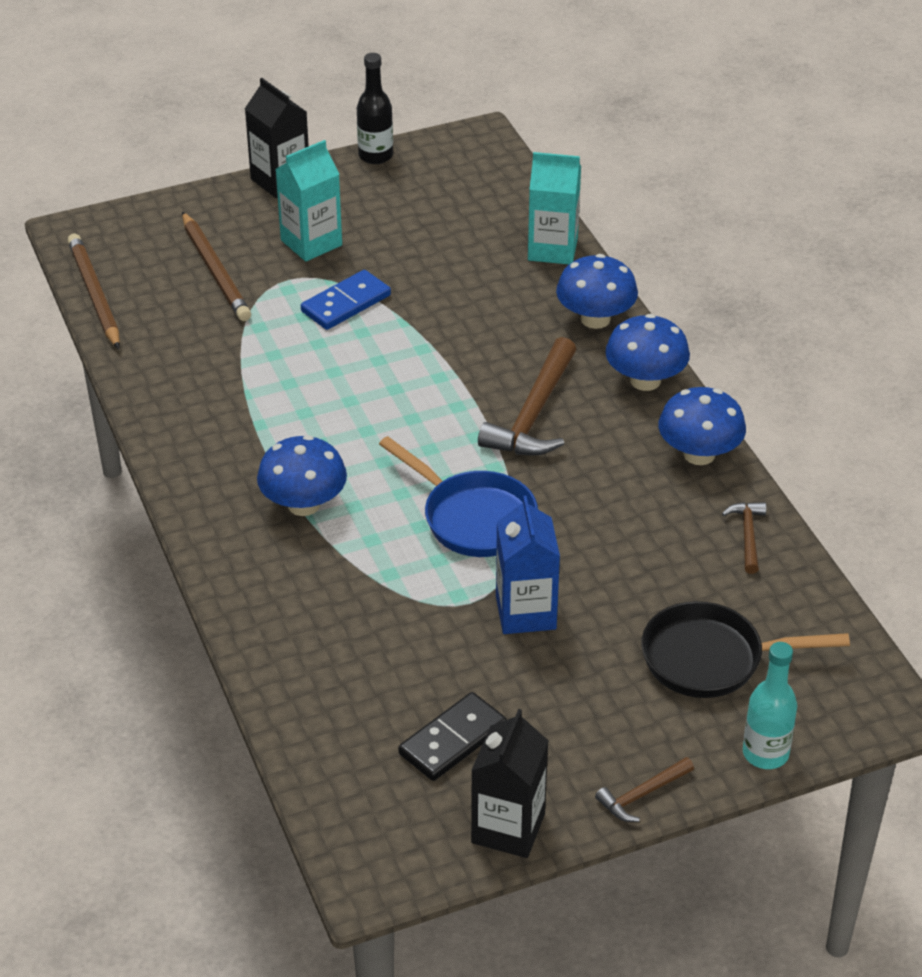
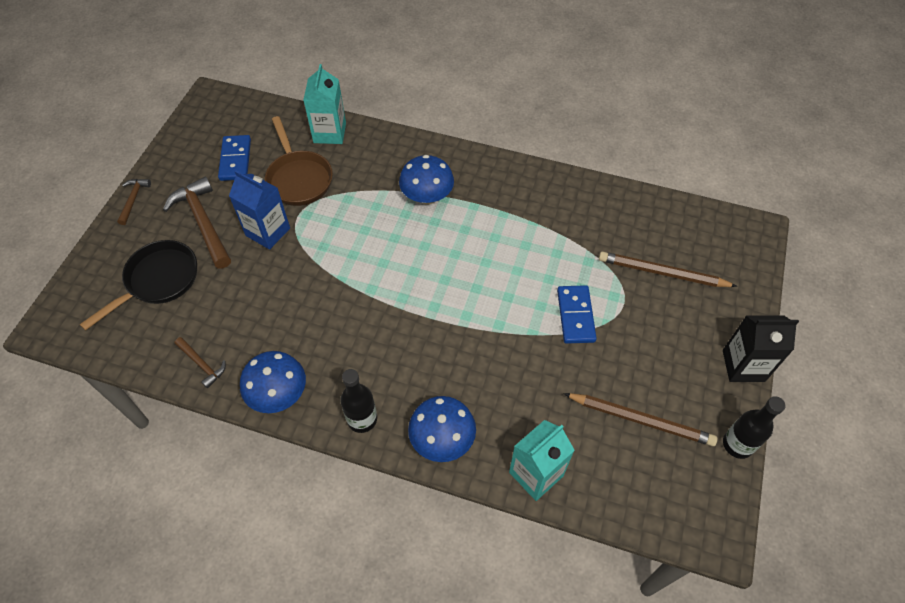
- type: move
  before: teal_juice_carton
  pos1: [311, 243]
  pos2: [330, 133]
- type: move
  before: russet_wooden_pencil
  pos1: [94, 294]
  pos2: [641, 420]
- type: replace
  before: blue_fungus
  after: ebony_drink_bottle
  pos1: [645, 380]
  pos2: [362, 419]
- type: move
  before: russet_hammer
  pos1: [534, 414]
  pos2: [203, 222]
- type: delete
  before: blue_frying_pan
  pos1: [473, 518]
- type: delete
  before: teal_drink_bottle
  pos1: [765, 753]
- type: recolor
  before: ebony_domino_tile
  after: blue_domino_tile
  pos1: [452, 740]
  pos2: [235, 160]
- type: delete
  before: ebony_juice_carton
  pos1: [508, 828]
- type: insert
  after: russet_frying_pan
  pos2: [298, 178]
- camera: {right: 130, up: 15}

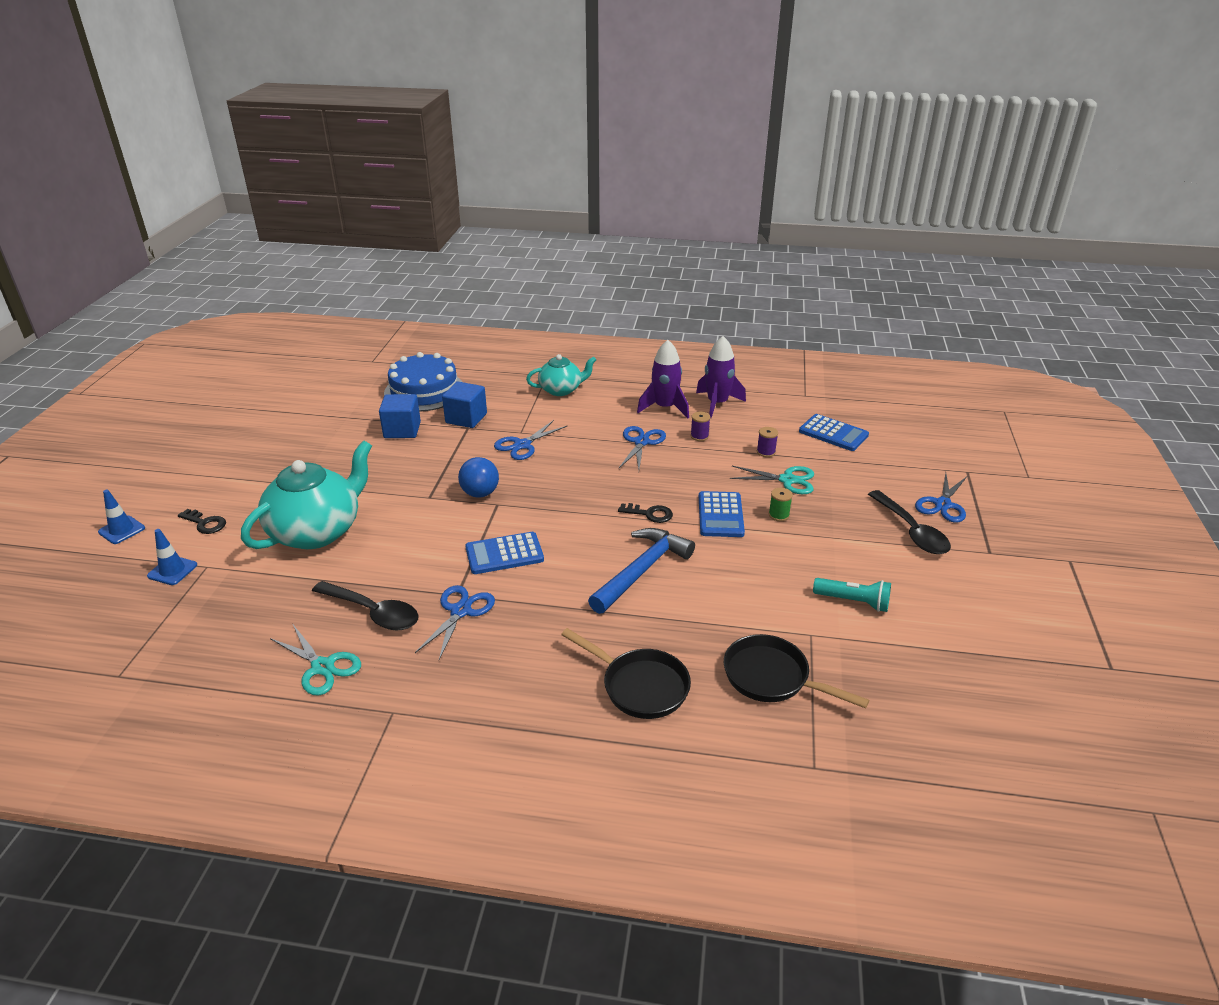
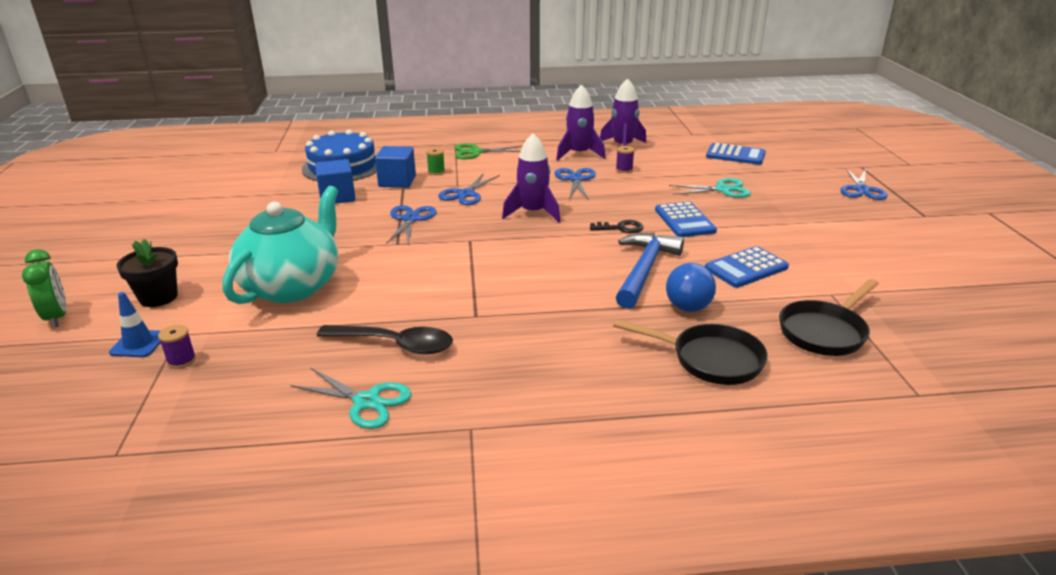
- type: replace
  before: teal_teapot
  after: leaf-green_scissors
  pos1: [561, 390]
  pos2: [475, 152]
- type: move
  before: violet_reel_of_thread
  pos1: [766, 452]
  pos2: [181, 360]
- type: move
  before: blue_sphere
  pos1: [480, 493]
  pos2: [688, 307]
- type: move
  before: leaf-green_reel_of_thread
  pos1: [778, 515]
  pos2: [436, 172]
- type: replace
  before: blue_traffic_cone
  after: leaf-green_bedside_clock
  pos1: [121, 530]
  pos2: [57, 317]
- type: delete
  before: ebony_spoon
  pos1: [911, 531]
- type: replace
  before: ebony_key
  after: ebony_flower_pot
  pos1: [205, 523]
  pos2: [158, 297]
- type: move
  before: blue_adding_machine
  pos1: [504, 554]
  pos2: [746, 268]
- type: delete
  before: teal_flashlight
  pos1: [853, 602]
- type: move
  before: blue_scissors
  pos1: [461, 611]
  pos2: [411, 219]
- type: rotate
  before: ebony_frying_pan
  pos1: [772, 678]
  pos2: [825, 332]
  turn: -60
- type: insert
  after: violet_rocket
  pos2: [533, 213]
- camera: {right: -15, up: -5}

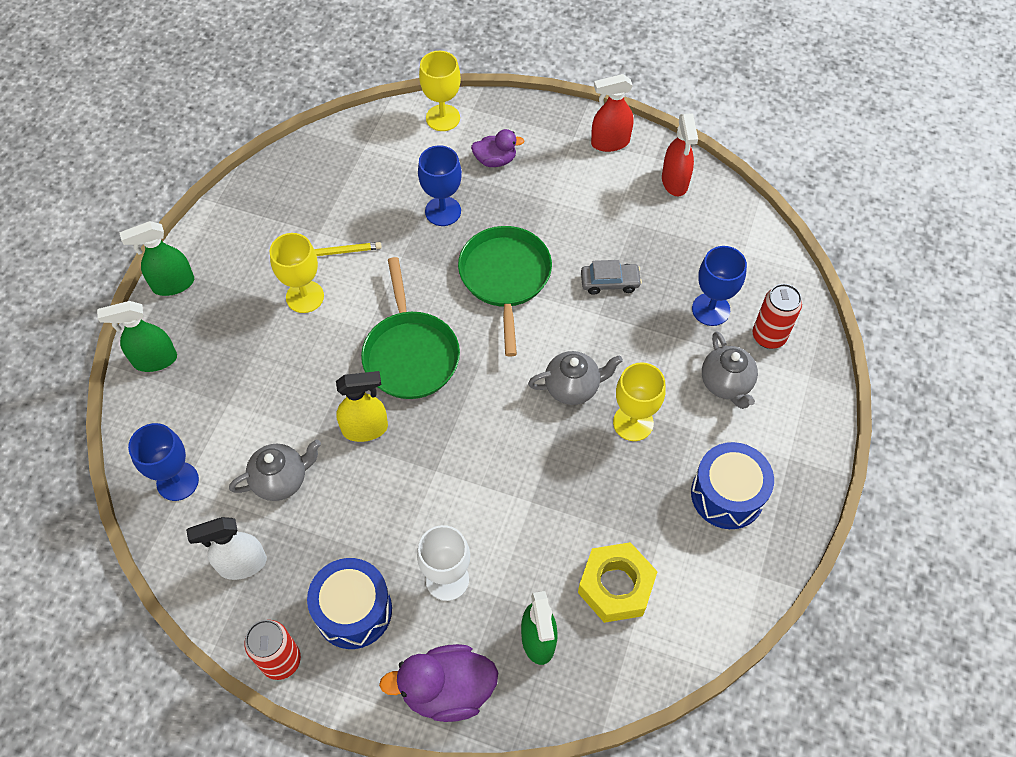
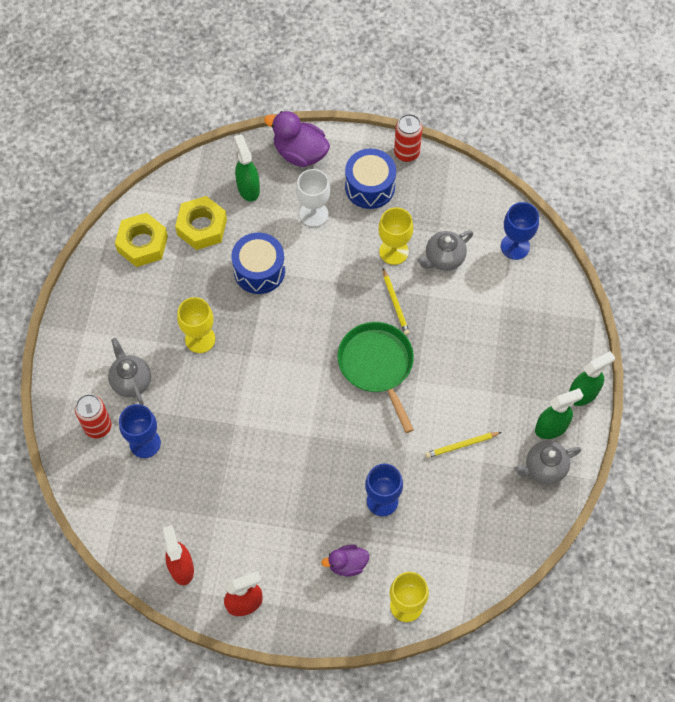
- type: delete
  before: leaf-green_frying_pan
  pos1: [505, 278]
- type: move
  before: bright_yellow_wine_glass
  pos1: [305, 297]
  pos2: [393, 251]
- type: delete
  before: gray_car
  pos1: [610, 282]
- type: move
  before: leaf-green_sprayer
  pos1: [154, 360]
  pos2: [551, 427]
- type: move
  before: gray_teapot
  pos1: [573, 387]
  pos2: [544, 468]
- type: replace
  before: bright_yellow_sprayer
  after: bright_yellow_wooden_pencil
  pos1: [365, 429]
  pos2: [395, 303]
- type: move
  before: blue_toy_drum
  pos1: [727, 494]
  pos2: [259, 270]
- type: delete
  before: pure_white_sprayer
  pos1: [242, 564]
- type: rotate
  before: violet_toy_duck
  pos1: [447, 690]
  pos2: [300, 153]
  turn: -135
- type: insert
  after: bright_yellow_hexagon_nut
  pos2: [142, 244]
- camera: {right: 170, up: 5}

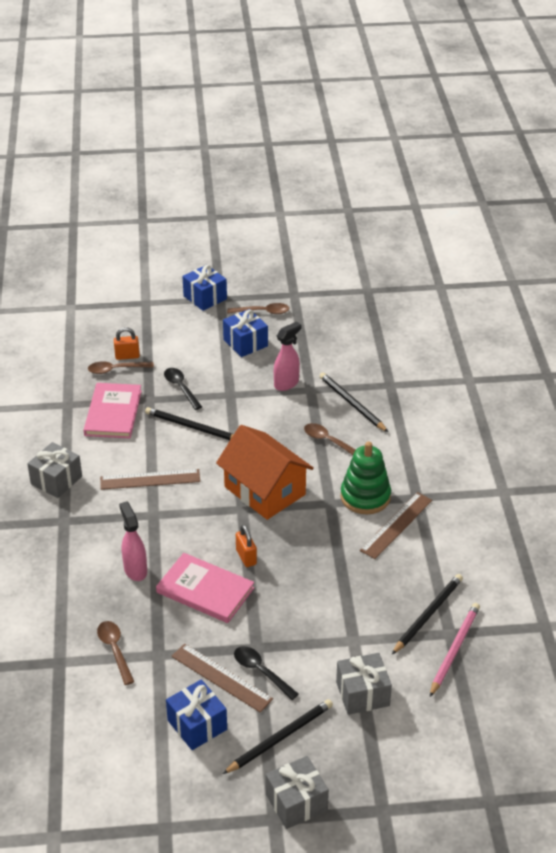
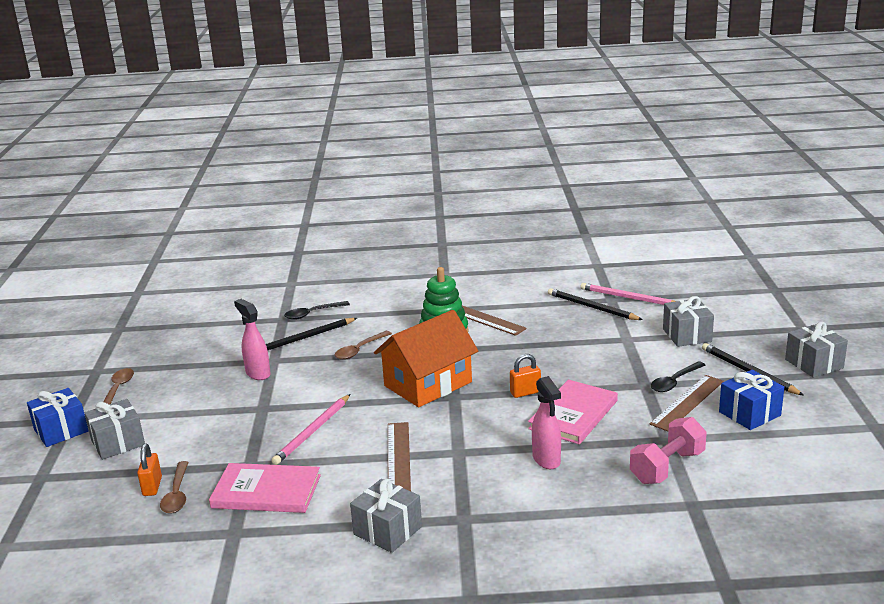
- type: delete
  before: blue_present
  pos1: [245, 343]
- type: move
  before: ebony_spoon
  pos1: [181, 388]
  pos2: [312, 314]
- type: recolor
  before: ebony_wooden_pencil
  after: rose-pink_wooden_pencil
  pos1: [192, 427]
  pos2: [312, 431]
- type: rotate
  before: rose-pink_sprayer
  pos1: [135, 570]
  pos2: [546, 460]
  turn: -90
- type: replace
  before: russet_spoon
  after: rose-pink_dumbbell
  pos1: [115, 650]
  pos2: [667, 467]
- type: insert
  after: gray_present
  pos2: [118, 442]
- camera: {right: -85, up: -15}

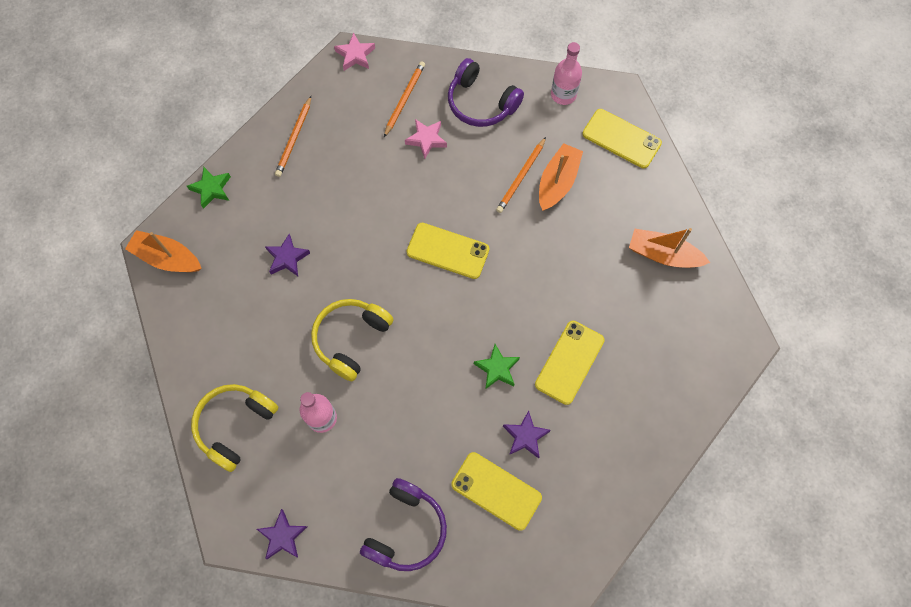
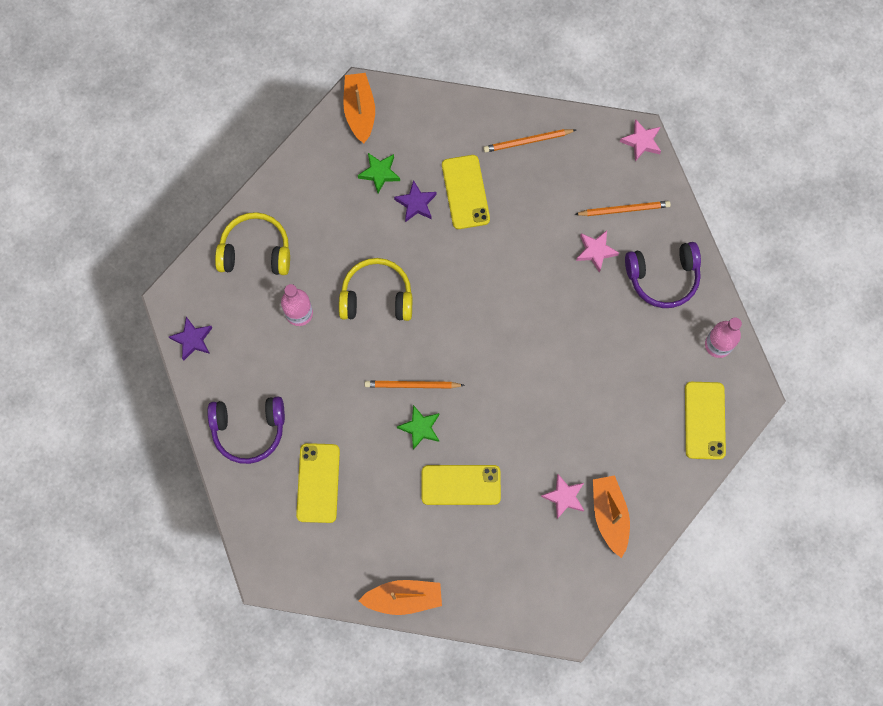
- type: rotate
  before: violet_headphones
  pos1: [481, 102]
  pos2: [663, 277]
  turn: -105
- type: move
  before: orange_wooden_pencil
  pos1: [521, 177]
  pos2: [412, 385]
- type: move
  before: orange_toy_boat
  pos1: [557, 182]
  pos2: [403, 598]
- type: move
  before: leaf-green_star_shape
  pos1: [211, 189]
  pos2: [379, 173]
- type: move
  before: bright_yellow_phone
  pos1: [448, 251]
  pos2: [465, 192]
- type: delete
  before: violet_star_shape
  pos1: [525, 436]
- type: insert
  after: rose-pink_star_shape
  pos2: [564, 497]
- camera: {right: 60, up: 5}

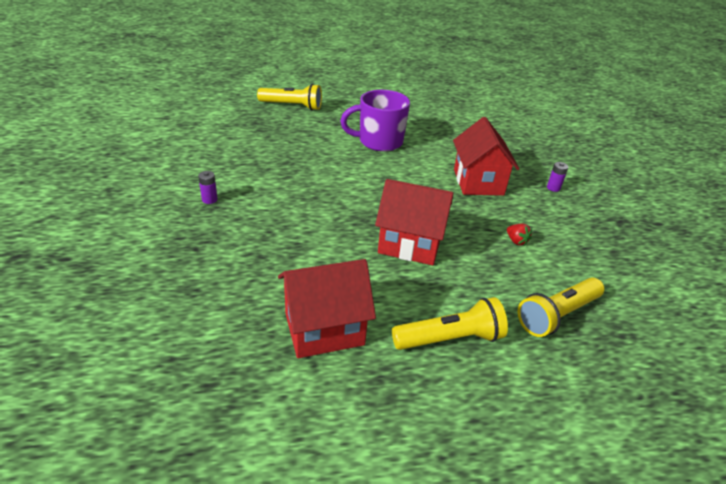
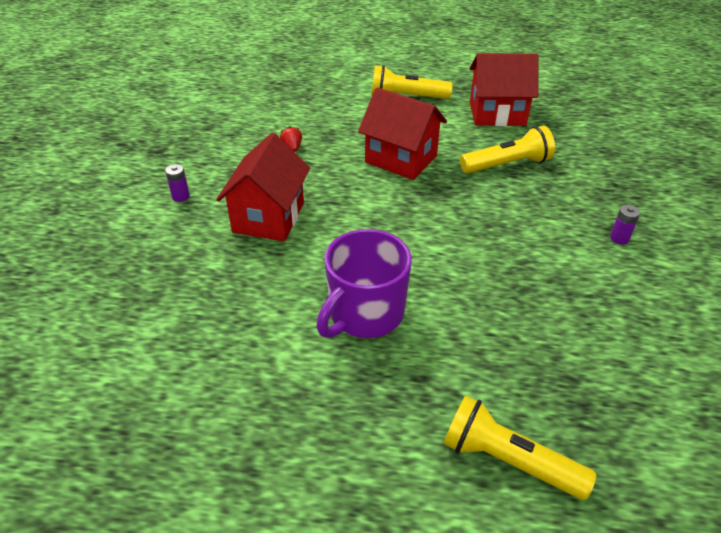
- type: rotate
  before: violet_coffee_mug
  pos1: [379, 142]
  pos2: [365, 314]
  turn: 120
- type: move
  before: bright_yellow_flashlight
  pos1: [557, 315]
  pos2: [507, 165]
- camera: {right: -160, up: 5}

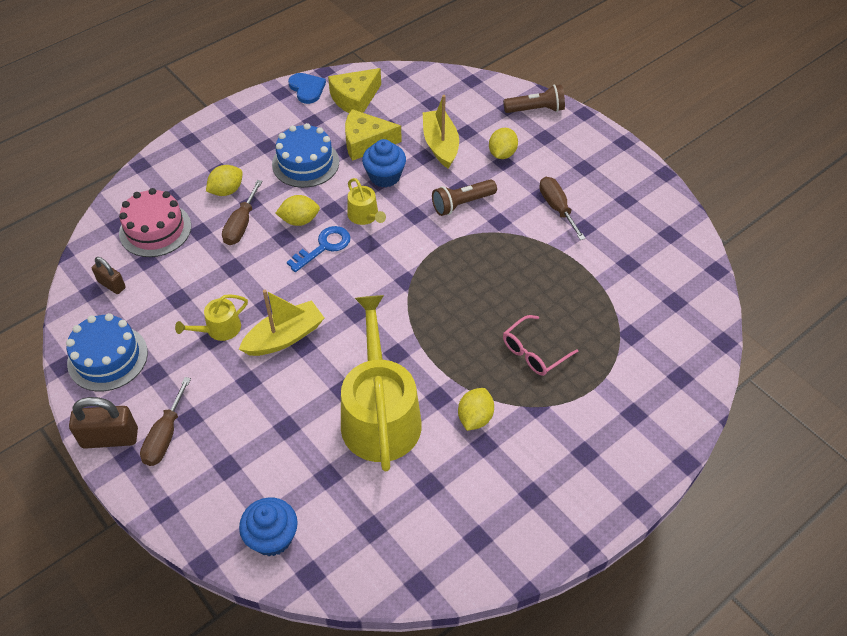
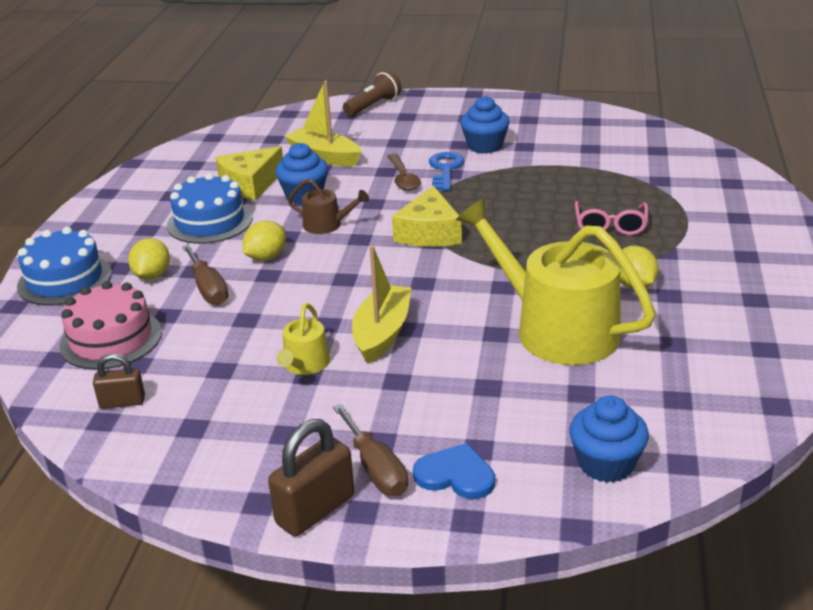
- type: move
  before: bright_yellow_piece_of_cheese
  pos1: [355, 99]
  pos2: [429, 233]
- type: move
  before: blue_heart
  pos1: [307, 89]
  pos2: [455, 475]
- type: delete
  before: bright_yellow_toy_lemon
  pos1: [502, 154]
- type: replace
  before: russet_hand_screwdriver
  after: blue_muffin
  pos1: [557, 208]
  pos2: [485, 146]
- type: recolor
  before: bright_yellow_watering_pot
  after: russet_watering_pot
  pos1: [365, 216]
  pos2: [327, 225]
- type: replace
  before: russet_flashlight
  after: russet_spoon
  pos1: [462, 204]
  pos2: [403, 178]
- type: move
  before: blue_key
  pos1: [324, 247]
  pos2: [445, 169]
- type: move
  before: blue_layer_cake
  pos1: [107, 358]
  pos2: [64, 279]
- camera: {right: -40, up: -20}

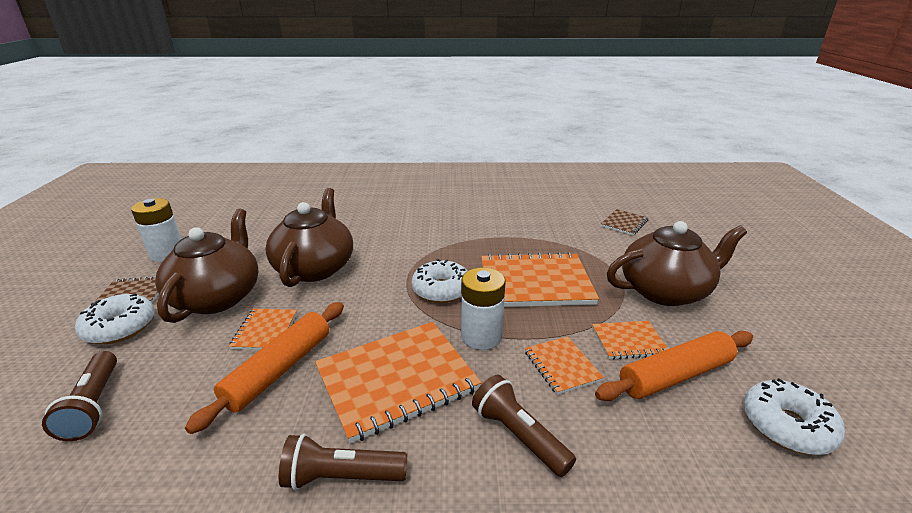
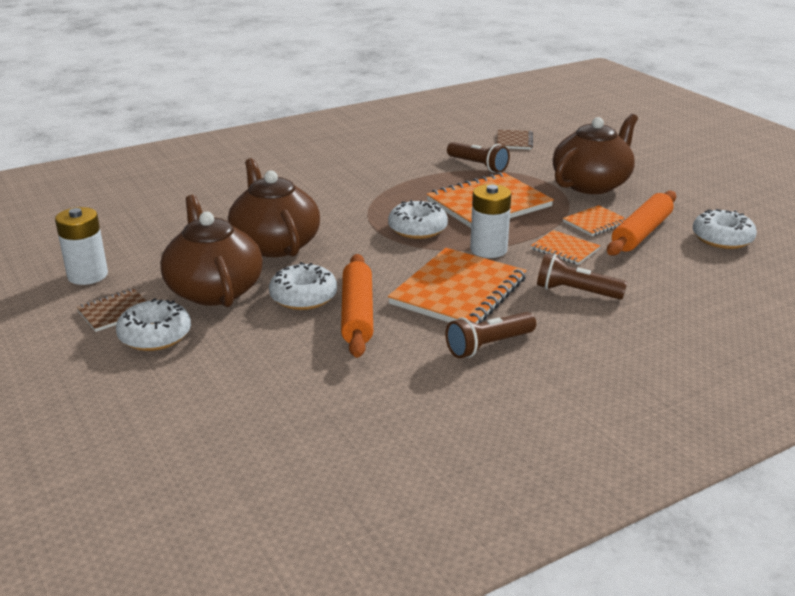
- type: replace
  before: orange_exercise_book
  after: pure_white_doughnut
  pos1: [265, 331]
  pos2: [303, 297]
- type: move
  before: russet_flashlight
  pos1: [94, 405]
  pos2: [478, 165]
- camera: {right: -30, up: 0}

